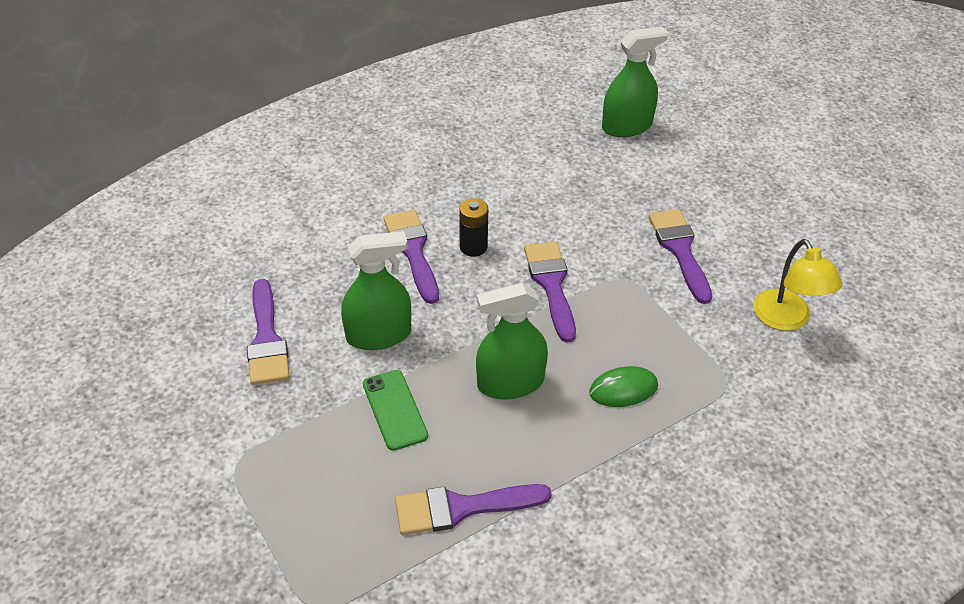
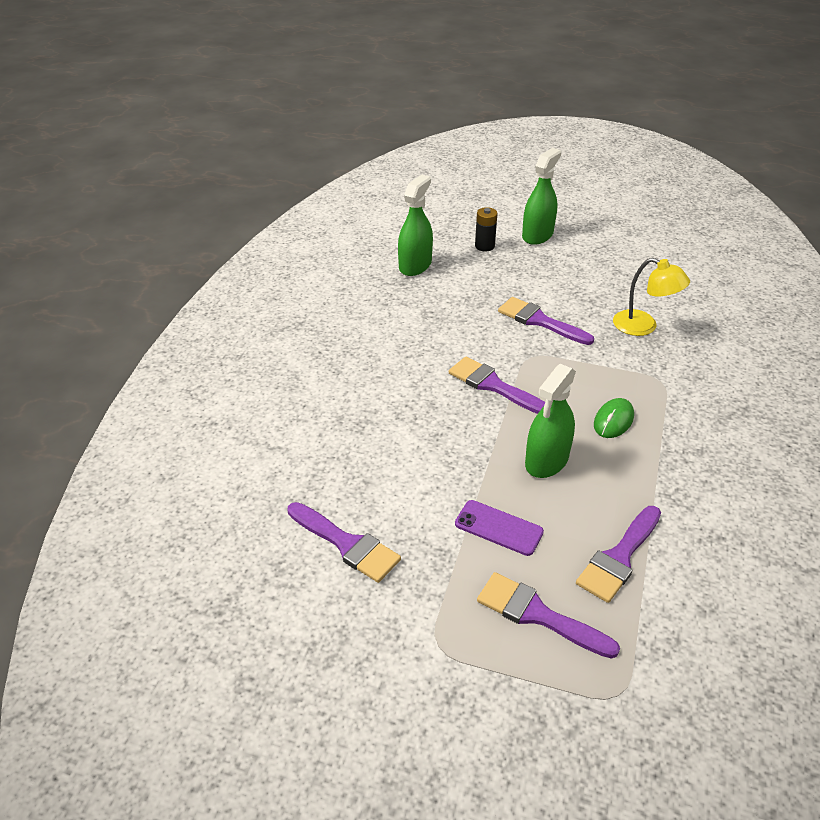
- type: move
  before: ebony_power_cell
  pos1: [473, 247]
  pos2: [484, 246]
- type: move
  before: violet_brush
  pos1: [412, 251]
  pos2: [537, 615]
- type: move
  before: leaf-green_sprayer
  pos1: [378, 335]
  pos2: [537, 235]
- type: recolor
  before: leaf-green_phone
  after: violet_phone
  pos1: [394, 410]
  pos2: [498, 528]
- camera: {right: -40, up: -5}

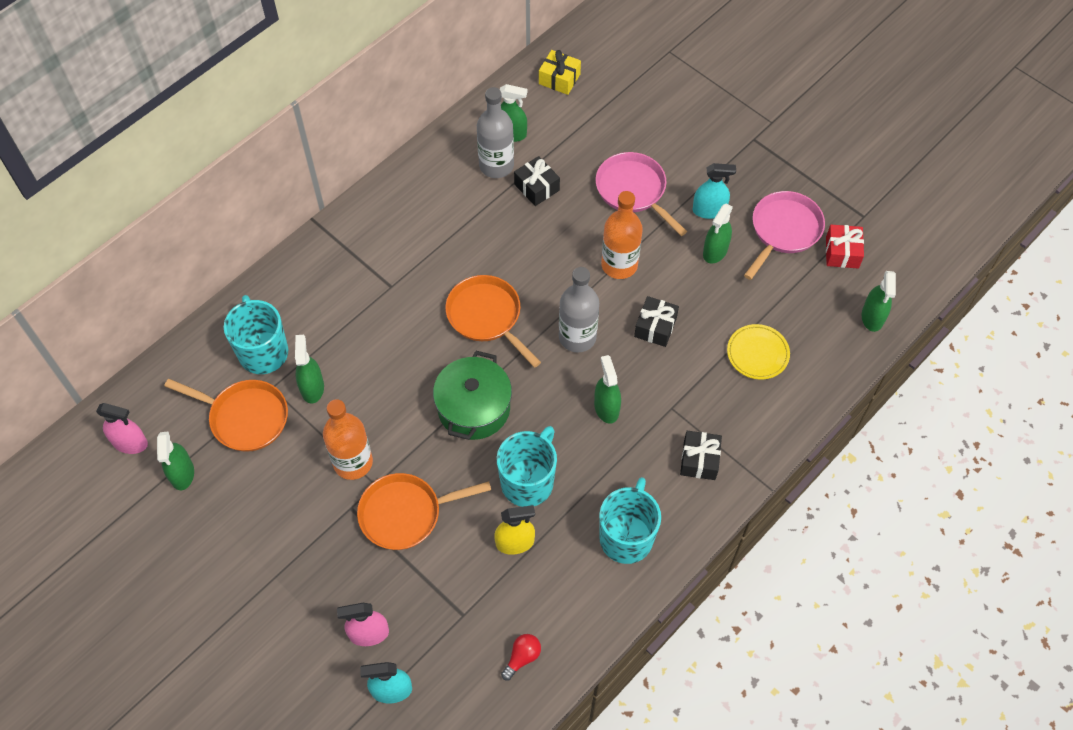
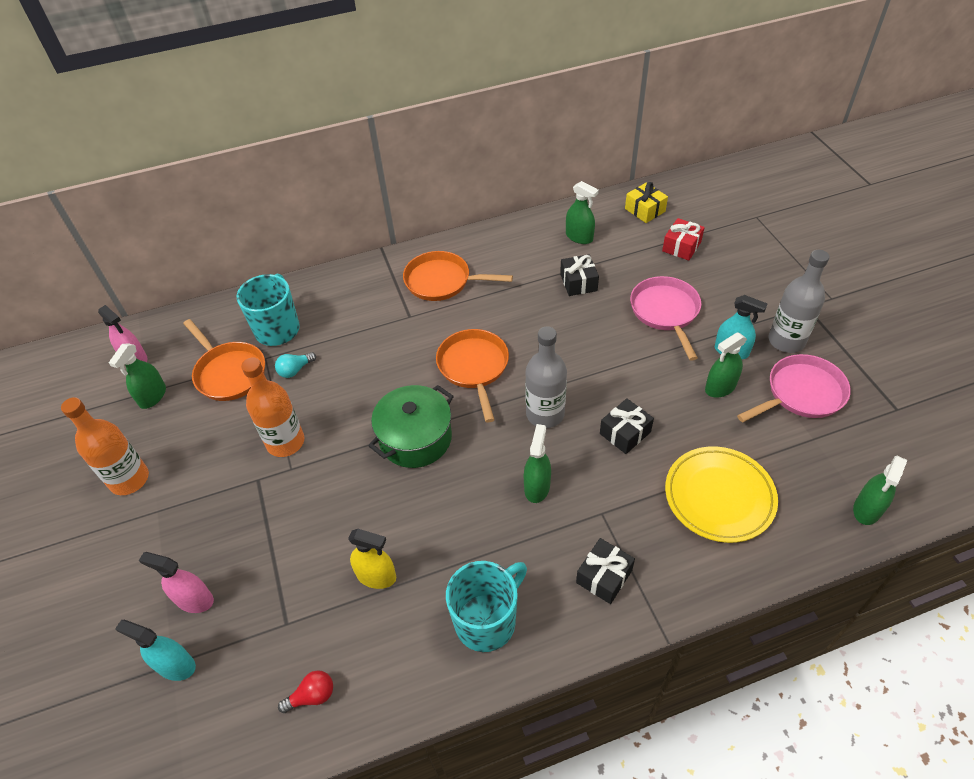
- type: move
  before: gray_drink_bottle
  pos1: [496, 165]
  pos2: [786, 341]
- type: move
  before: orange_drink_bottle
  pos1: [619, 265]
  pos2: [129, 479]
- type: move
  before: crimson_present
  pos1: [842, 252]
  pos2: [681, 246]
- type: resize
  before: bright_yellow_plate
  pos1: [757, 353]
  pos2: [719, 496]
  scale: 1.57
- type: replace
  before: leaf-green_sprayer
  after: teal_bulb
  pos1: [312, 388]
  pos2: [295, 370]
- type: delete
  before: teal_coffee_mug
  pos1: [528, 481]
- type: move
  before: orange_frying_pan
  pos1: [406, 513]
  pos2: [442, 281]
- camera: {right: 30, up: -10}

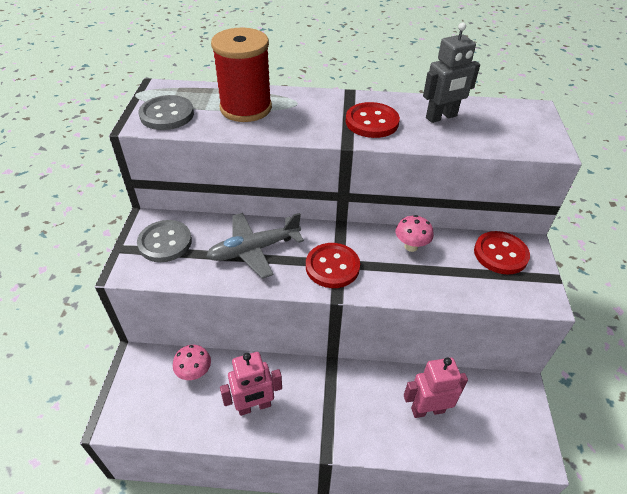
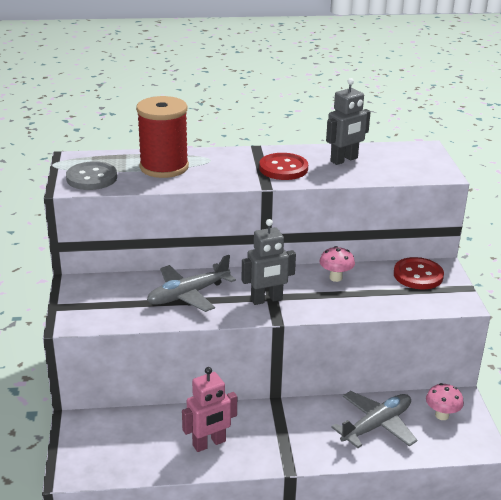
- type: delete
  before: gray_shirt_button
  pos1: [165, 242]
- type: replace
  before: crimson_shirt_button
  after: gray_robot
  pos1: [332, 267]
  pos2: [266, 300]
- type: move
  before: rose-pink_fungus
  pos1: [195, 373]
  pos2: [442, 415]
- type: replace
  before: rose-pink_robot
  after: gray_plane
  pos1: [427, 410]
  pos2: [376, 425]
- camera: {right: -10, up: -15}

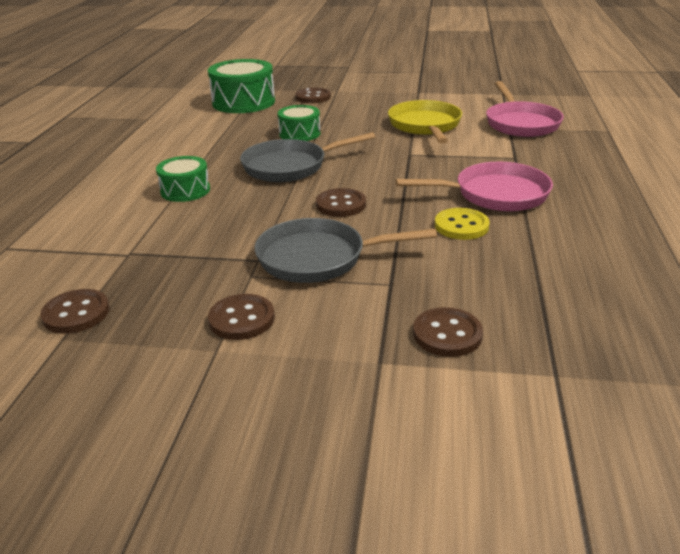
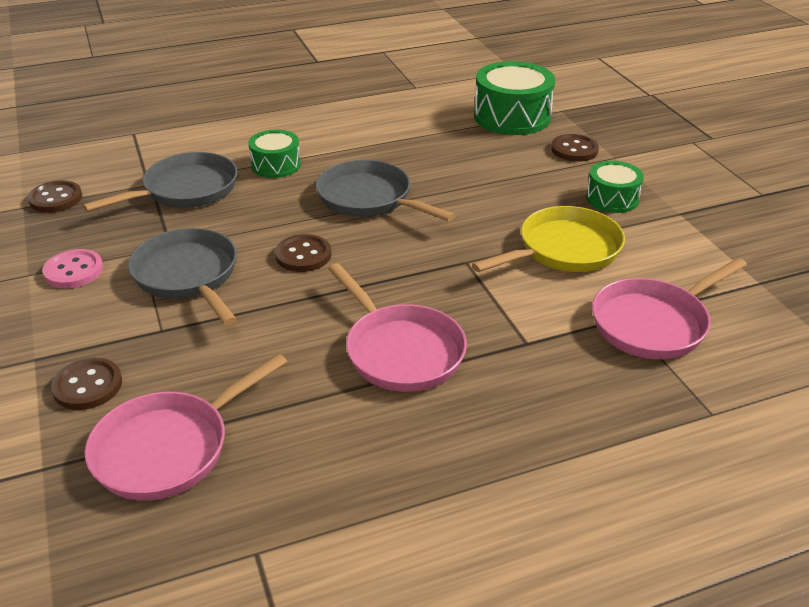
- type: move
  before: leaf-green_toy_drum
  pos1: [300, 134]
  pos2: [612, 198]
- type: delete
  before: bright_yellow_shirt_button
  pos1: [461, 226]
- type: recolor
  before: russet_shirt_button
  after: rose-pink_shirt_button
  pos1: [241, 319]
  pos2: [73, 271]
- type: insert
  after: gray_frying_pan
  pos2: [185, 190]
- type: insert
  after: rose-pink_frying_pan
  pos2: [169, 448]
- camera: {right: 60, up: 5}

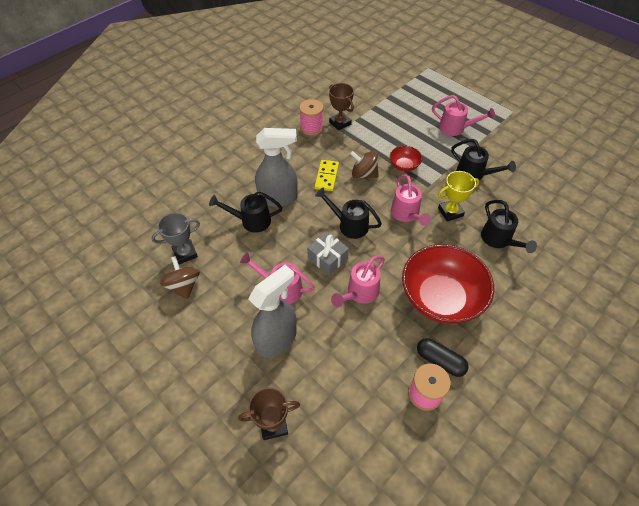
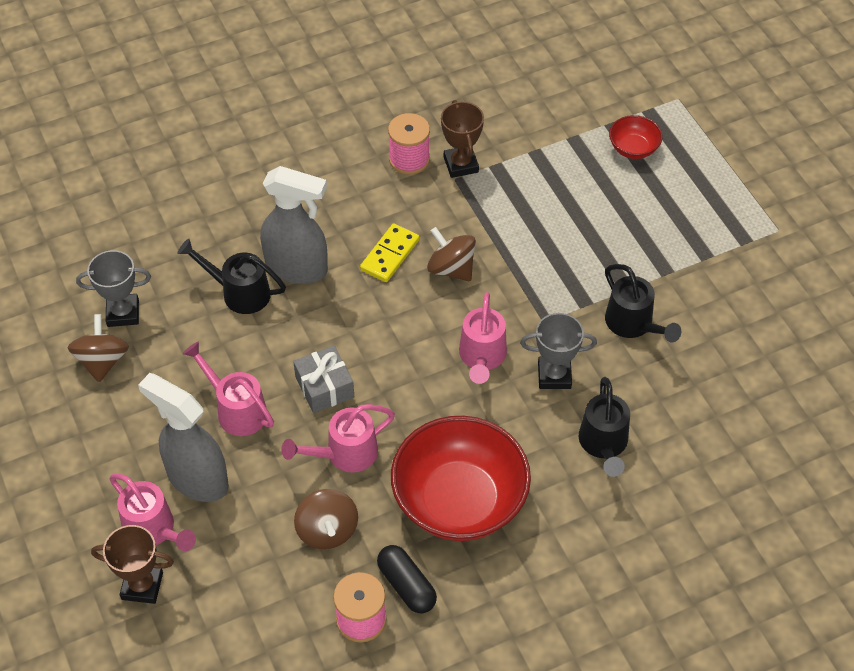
- type: move
  before: rose-pink_watering_pot
  pos1: [455, 128]
  pos2: [153, 530]
- type: move
  before: crimson_bowl
  pos1: [404, 166]
  pos2: [633, 148]
- type: recolor
  before: bright_yellow_award_cup
  after: gray_award_cup
  pos1: [450, 212]
  pos2: [554, 375]
- type: delete
  before: ebony_watering_pot
  pos1: [349, 225]
- type: rotate
  before: gray_sprayer
  pos1: [277, 339]
  pos2: [197, 479]
  turn: -120
- type: insert
  after: russet_toy_top
  pos2: [327, 530]
- camera: {right: 20, up: 0}

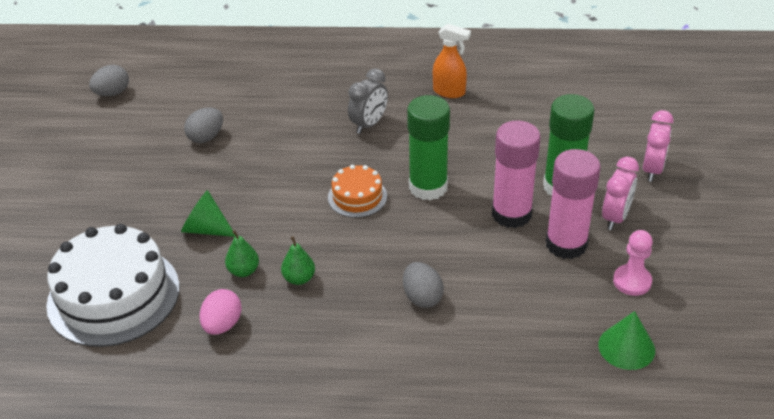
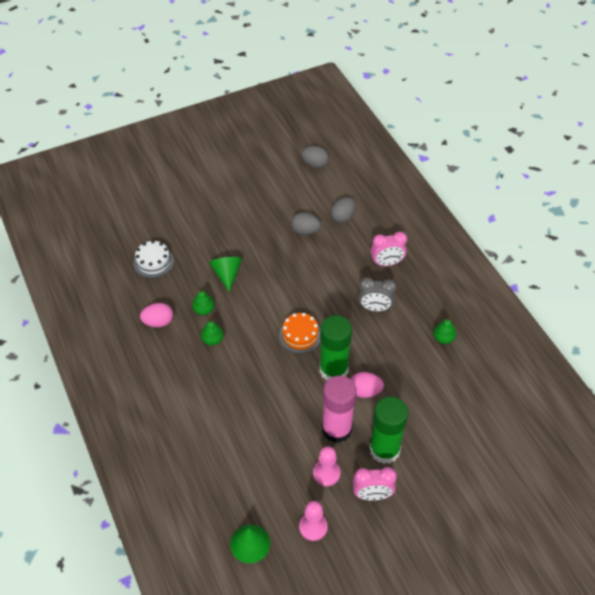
- type: replace
  before: orange_sprayer
  after: leaf-green_pear
  pos1: [449, 92]
  pos2: [443, 338]
- type: move
  before: rose-pink_bedside_clock
  pos1: [652, 170]
  pos2: [386, 263]
- type: replace
  before: rose-pink_stick_of_glue
  after: rose-pink_chess_pawn
  pos1: [566, 244]
  pos2: [326, 473]
- type: resize
  before: pure_white_layer_cake
  pos1: [113, 295]
  pos2: [153, 262]
  scale: 0.5
- type: move
  before: gray_egg_shape
  pos1: [422, 297]
  pos2: [342, 217]
- type: insert
  after: rose-pink_egg_shape
  pos2: [365, 391]
- camera: {right: 60, up: 10}

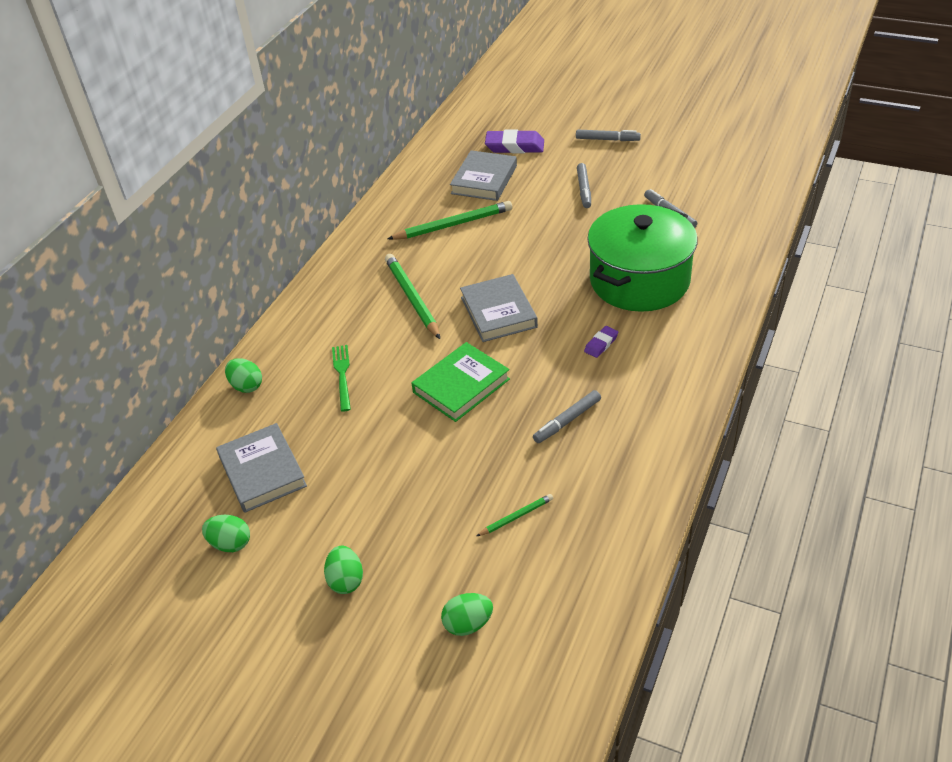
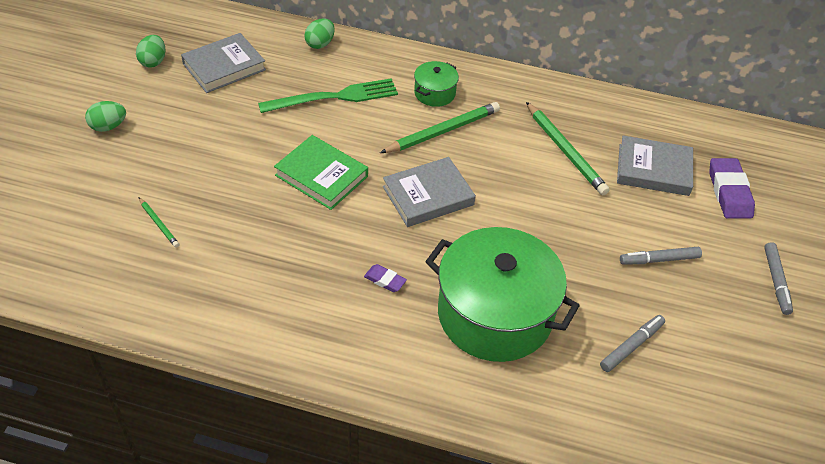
- type: resize
  before: leaf-green_table_fork
  pos1: [342, 375]
  pos2: [334, 97]
  scale: 1.67
- type: delete
  before: gray_marker
  pos1: [567, 421]
- type: delete
  before: leaf-green_egg_shape
  pos1: [468, 624]
- type: insert
  after: leaf-green_pot
  pos2: [434, 93]
- camera: {right: 75, up: 5}

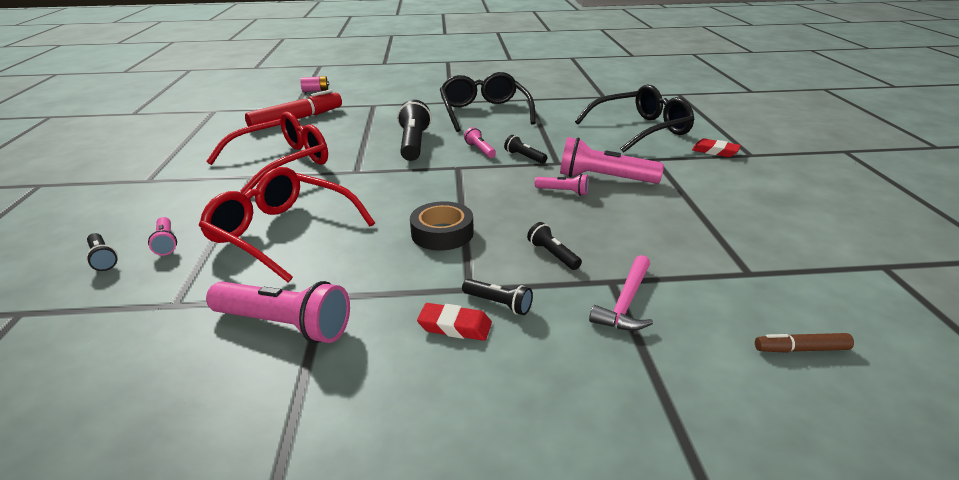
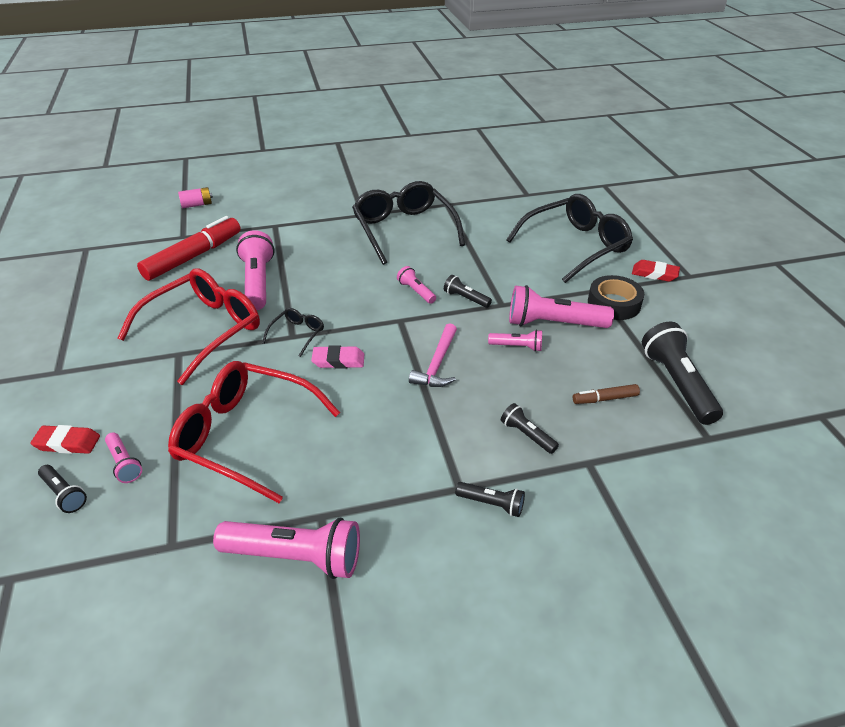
- type: move
  before: ebony_flashlight
  pos1: [413, 144]
  pos2: [677, 384]
- type: move
  before: ebony_roll_of_tape
  pos1: [442, 233]
  pos2: [614, 303]
- type: move
  before: rose-pink_hammer
  pos1: [626, 303]
  pos2: [437, 364]
- type: move
  before: crimson_gum_eraser
  pos1: [455, 326]
  pos2: [67, 443]
- type: move
  before: russet_marker
  pos1: [801, 349]
  pos2: [605, 399]
- type: insert
  after: rose-pink_flashlight
  pos2: [258, 282]
- type: insert
  after: ebony_eyeglasses
  pos2: [297, 334]
- type: insert
  after: rose-pink_gum_eraser
  pos2: [338, 361]
- camera: {right: -10, up: 10}

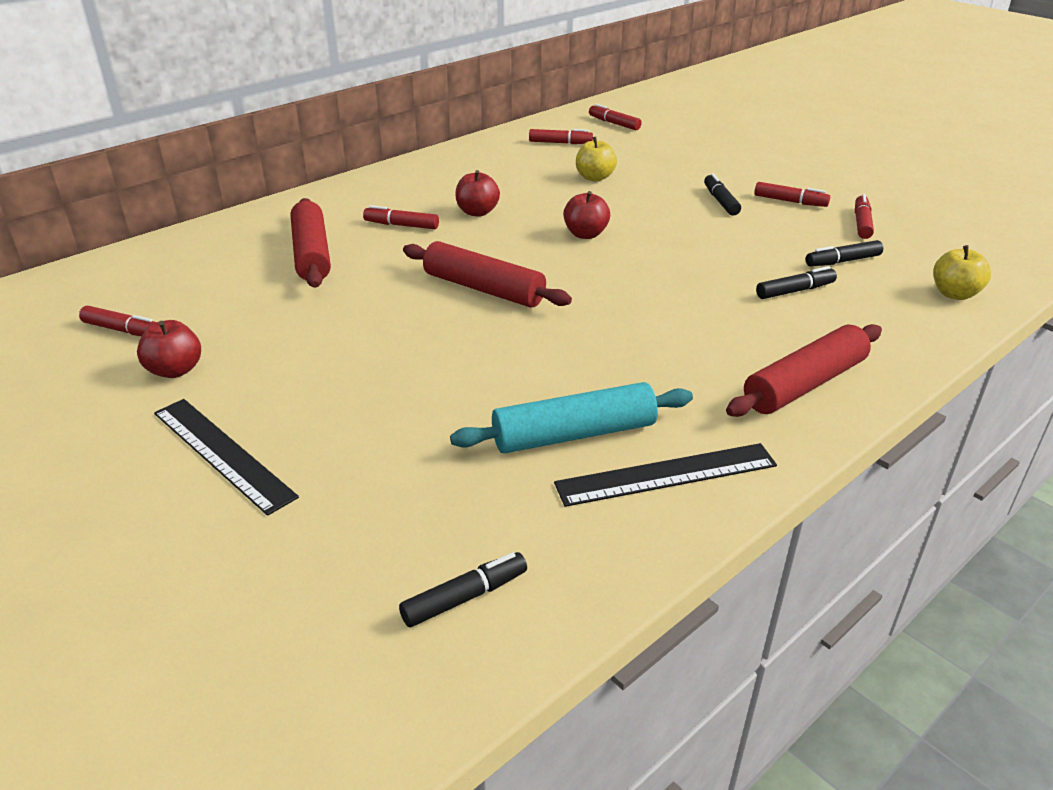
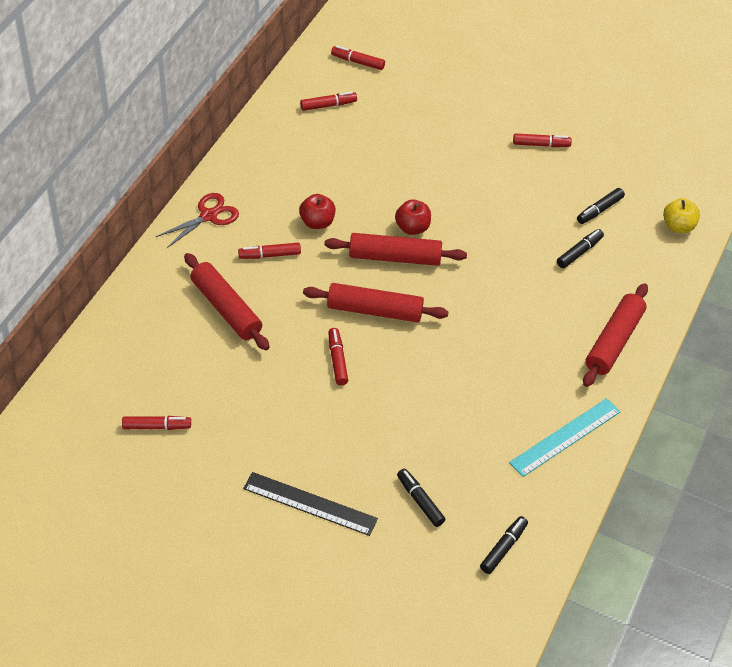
- type: delete
  before: bright_yellow_toy_apple
  pos1: [594, 177]
- type: move
  before: ebony_marker
  pos1: [720, 201]
  pos2: [420, 501]
- type: move
  before: crimson_marker
  pos1: [862, 223]
  pos2: [337, 360]
- type: delete
  before: crimson_toy_apple
  pos1: [175, 370]
- type: delete
  before: teal_rolling_pin
  pos1: [574, 434]
- type: recolor
  before: ebony_measuring_stick
  after: teal_measuring_stick
  pos1: [666, 474]
  pos2: [565, 437]
- type: insert
  after: crimson_scissors
  pos2: [208, 216]
- type: insert
  after: crimson_rolling_pin
  pos2: [395, 257]
- camera: {right: -25, up: 15}

